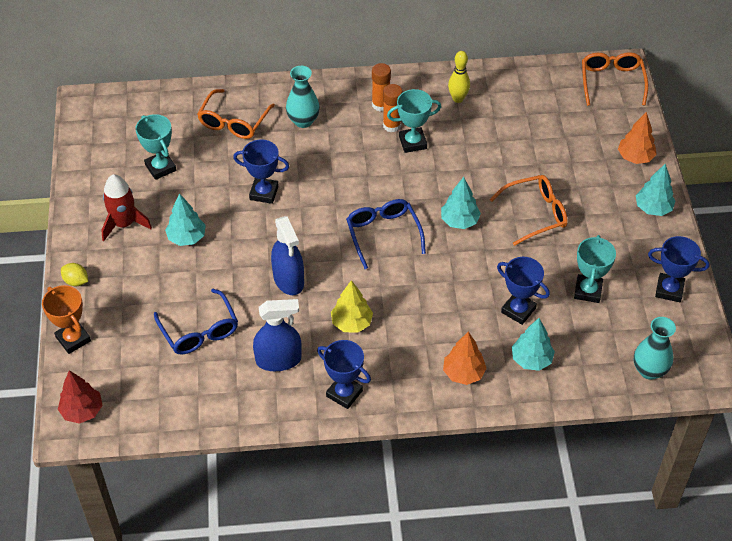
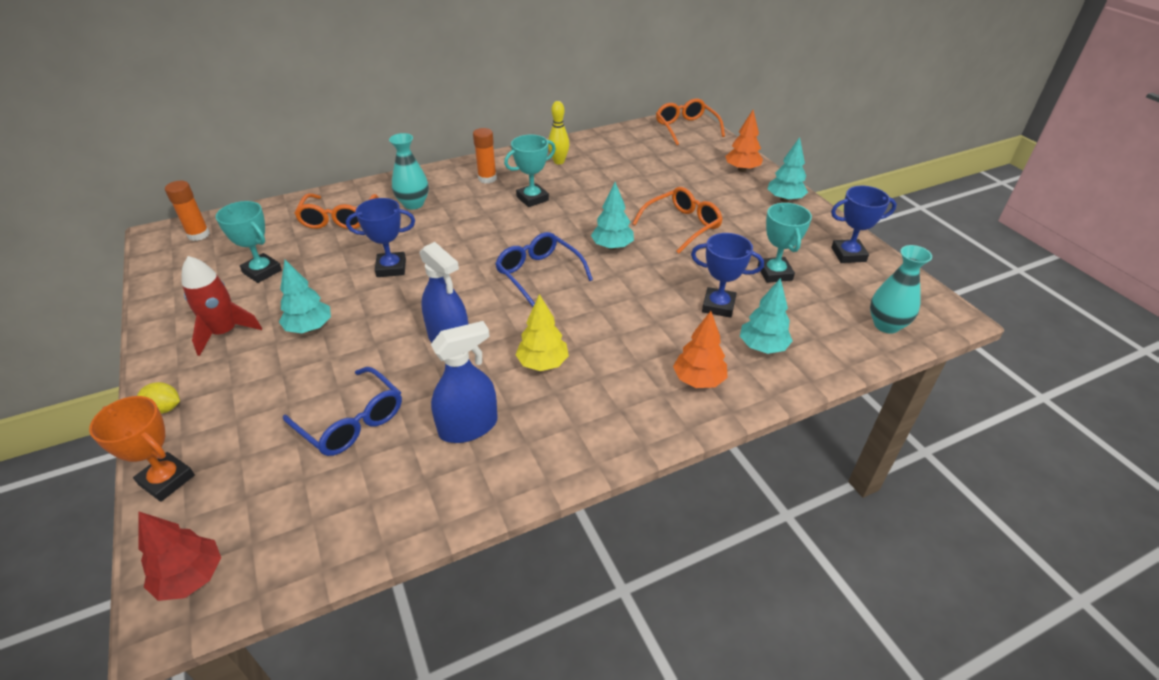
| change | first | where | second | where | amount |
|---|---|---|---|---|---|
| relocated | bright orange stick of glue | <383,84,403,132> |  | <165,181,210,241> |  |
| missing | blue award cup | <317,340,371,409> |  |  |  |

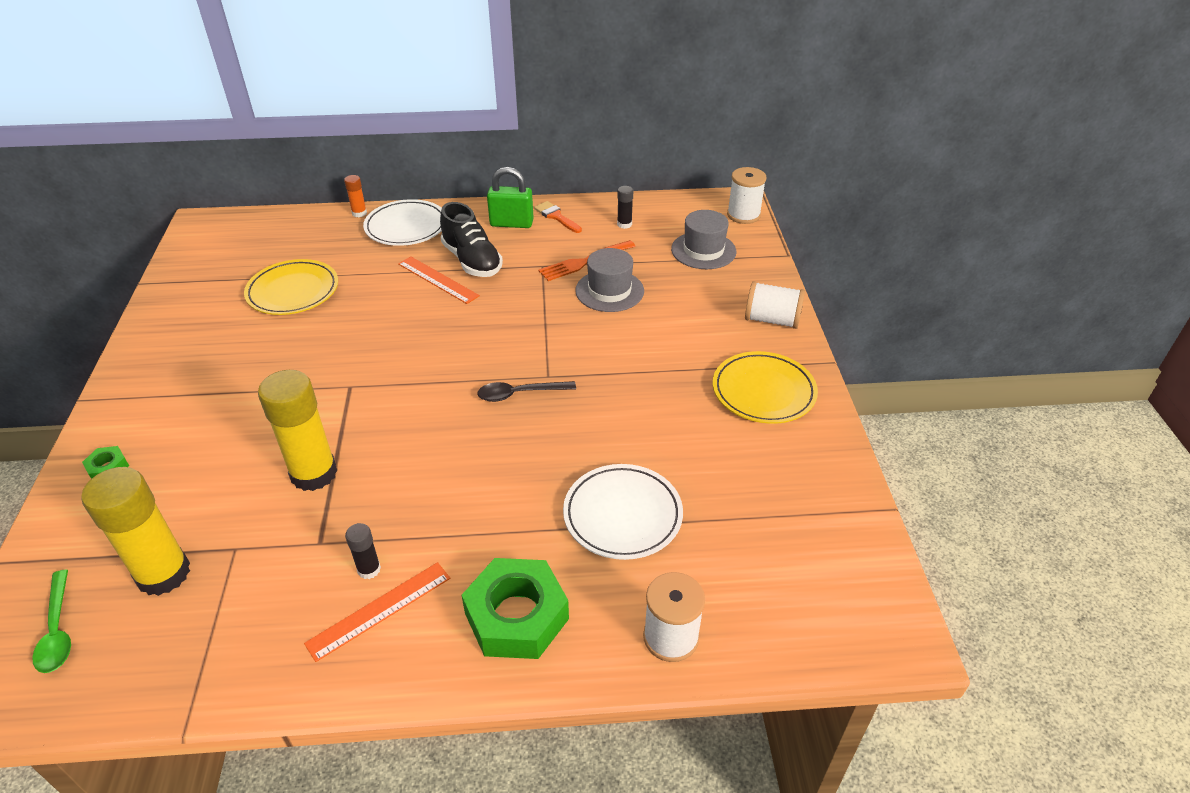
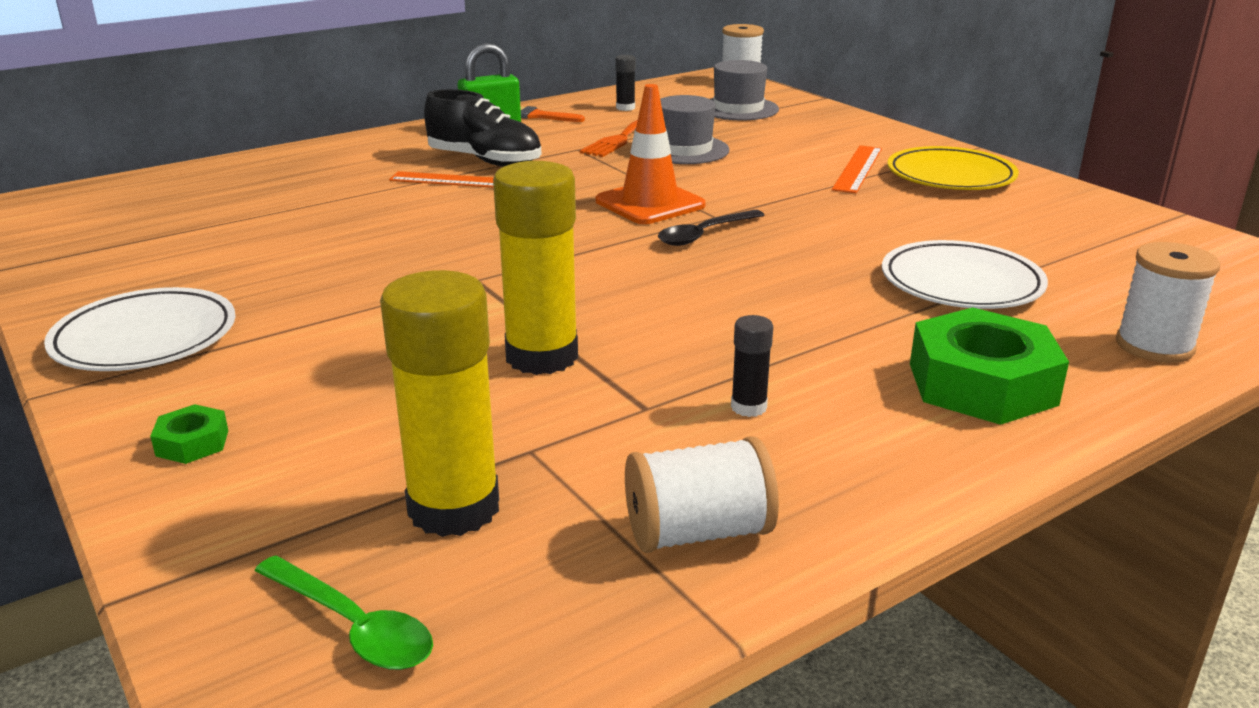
| change | first | where | second | where | amount |
|---|---|---|---|---|---|
| relocated | pure white flat dish | <363,199,442,246> |  | <44,287,236,371> |  |
| appeared |  |  | bright orange traffic cone | <596,84,706,224> |  |
| relocated | pure white bobbin | <745,281,805,329> |  | <625,436,779,553> |  |
| relocated | bright orange straightedge | <304,562,450,662> |  | <832,146,882,193> |  |
| missing | bright yellow flat dish | <244,259,338,315> |  |  |  |
| missing | bright orange stick of glue | <344,175,367,217> |  |  |  |

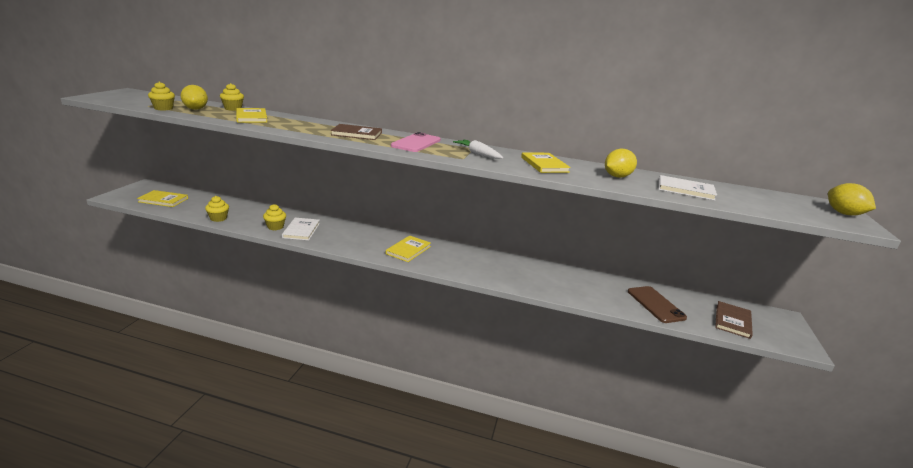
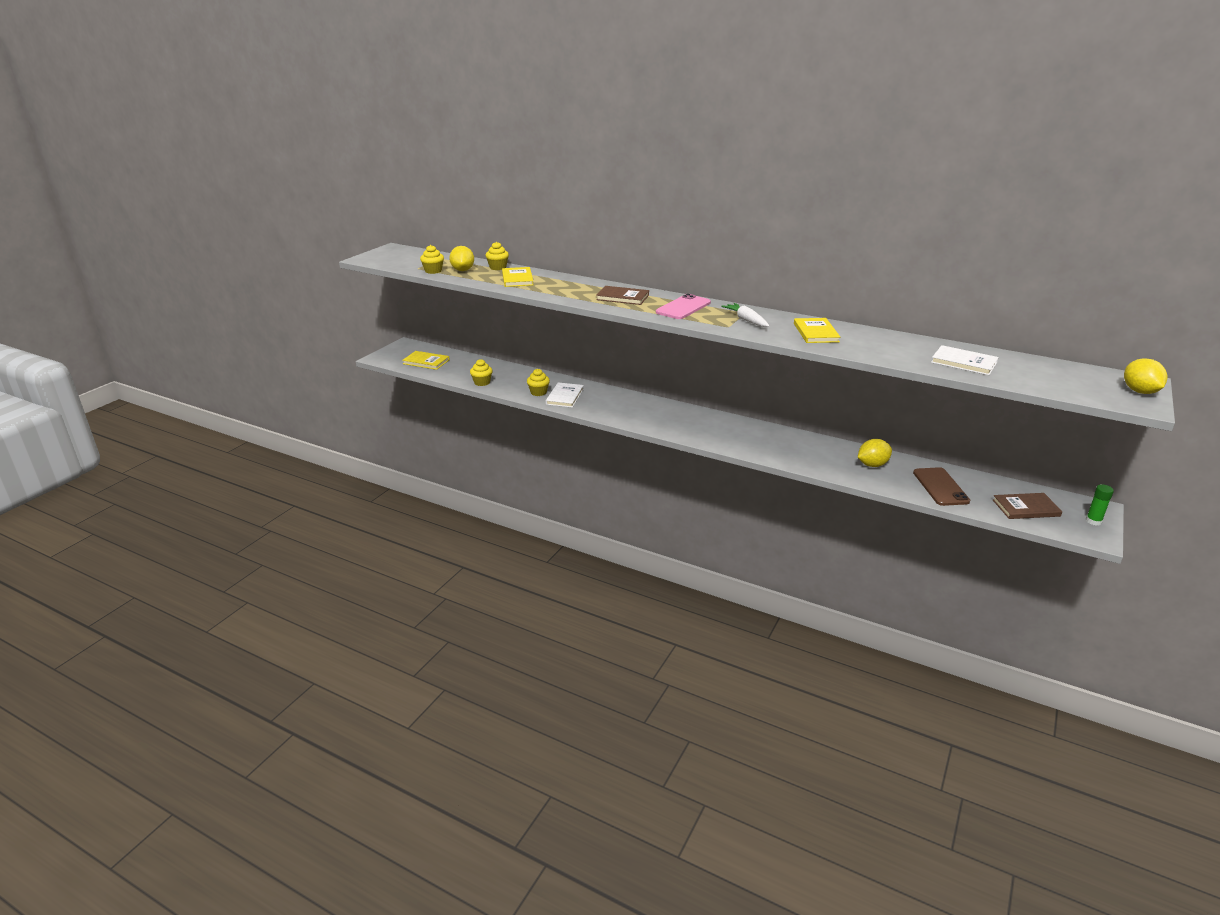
| change | first | where | second | where | amount |
|---|---|---|---|---|---|
| relocated | bright yellow toy lemon | <605,149,637,178> |  | <858,439,892,467> |  |
| spun | russet hardcover | <715,301,753,339> |  | <993,493,1062,519> | 45 degrees clockwise |
| appeared |  |  | leaf-green stick of glue | <1086,484,1114,526> |  |
| missing | bright yellow hardcover | <386,236,431,262> |  |  |  |

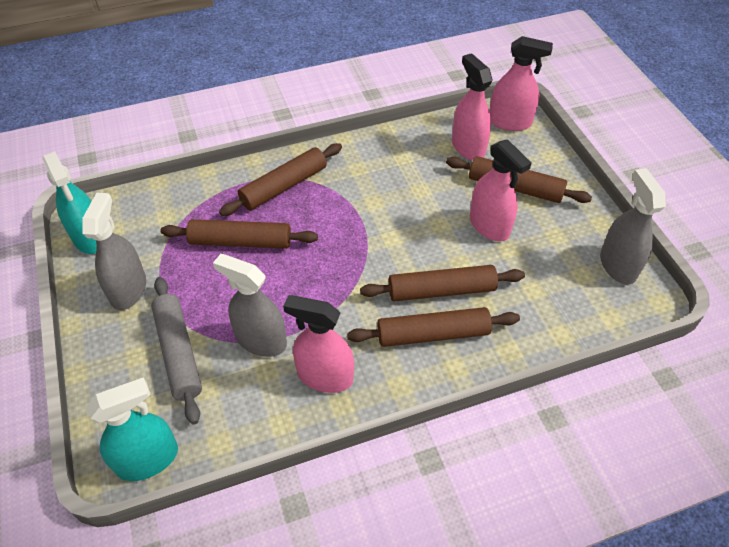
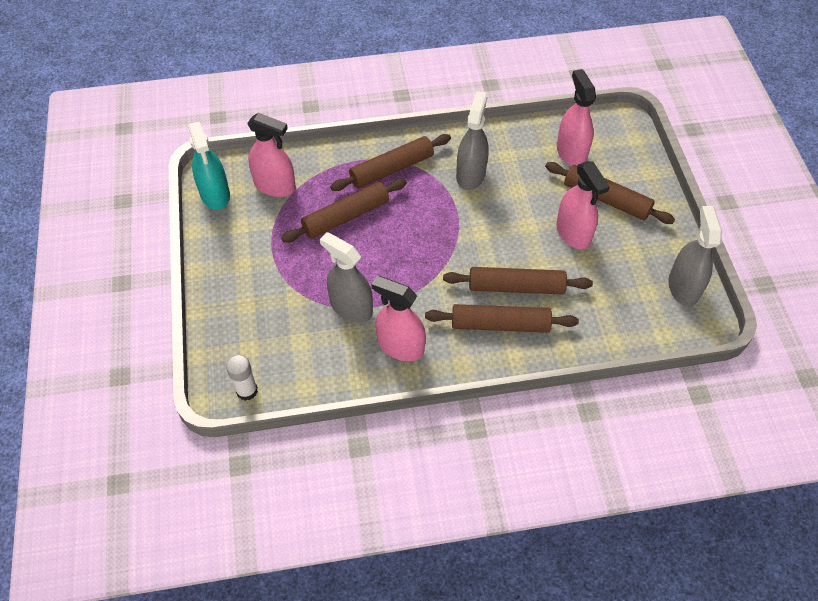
| change | first | where | second | where | amount |
|---|---|---|---|---|---|
| exchanged | teal spray bottle | <87,377,178,481> | pure white stick of glue | <226,354,258,401> |  |
| relocated | rosy spray bottle | <489,36,553,131> |  | <247,113,296,197> |  |
| spun | russet rolling pin | <160,219,318,249> |  | <281,179,407,243> | 45 degrees counterclockwise |
| relocated | ash-grey spray bottle | <83,193,146,310> |  | <456,91,489,190> |  |
| missing | ash-grey rolling pin | <151,277,202,424> |  |  |  |

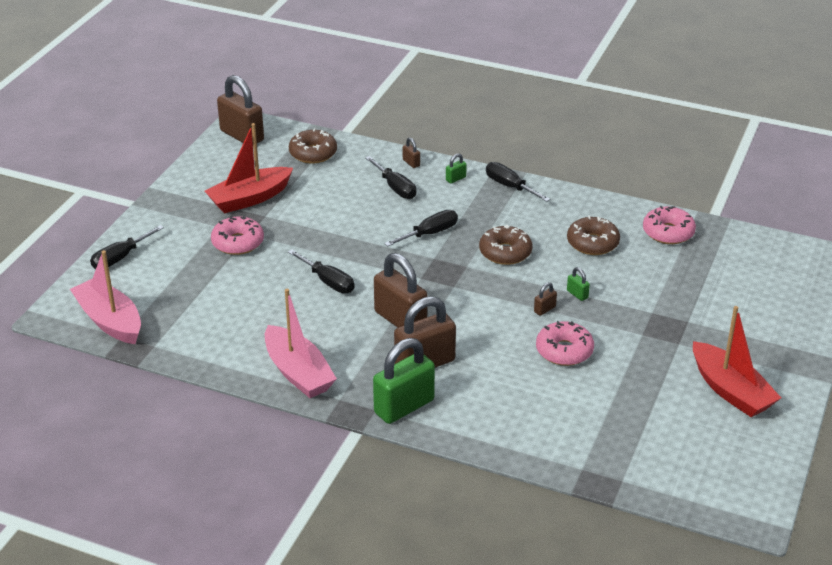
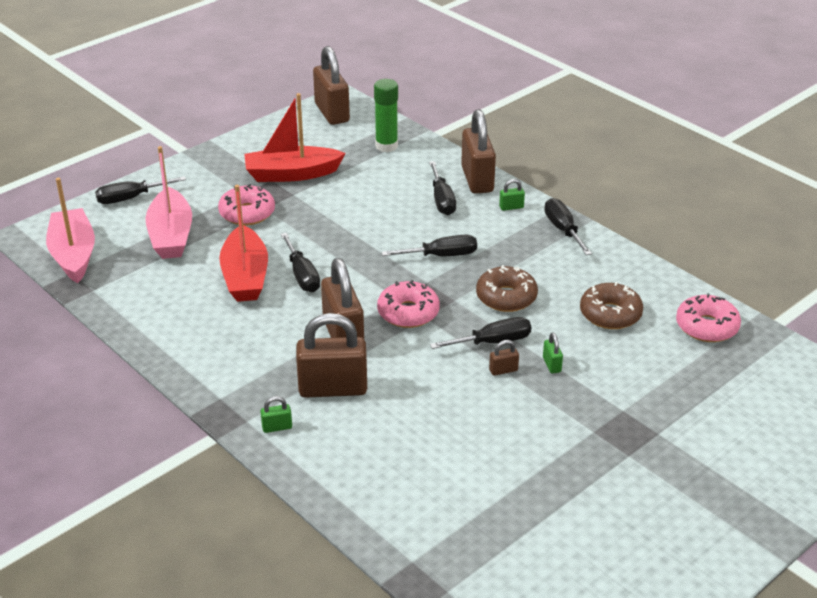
| change | first | where | second | where | amount |
|---|---|---|---|---|---|
| relocated | rosy sailboat | <265,289,337,398> |  | <145,146,192,259> |  |
| relocated | crimson sailboat | <693,306,781,417> |  | <219,185,268,302> |  |
| size | leaf-green padlock | <373,338,435,424> |  | <260,396,292,433> | x0.42 |
| exchanged | russet glazed donut | <289,128,337,163> | leaf-green stick of glue | <374,79,398,152> |  |
| relocated | rosy glazed donut | <536,321,594,366> |  | <377,280,440,328> |  |
| appeared |  |  | jet-black flat screwdriver | <430,317,531,349> |  |
| size | russet padlock | <403,138,420,168> |  | <461,109,496,194> | x2.39 |

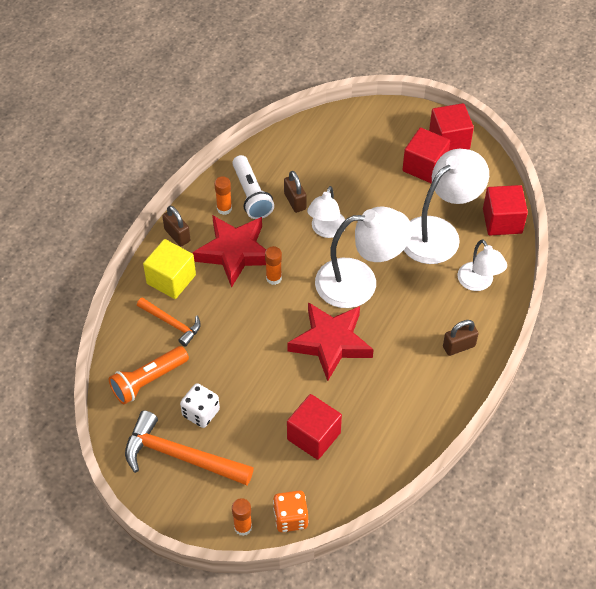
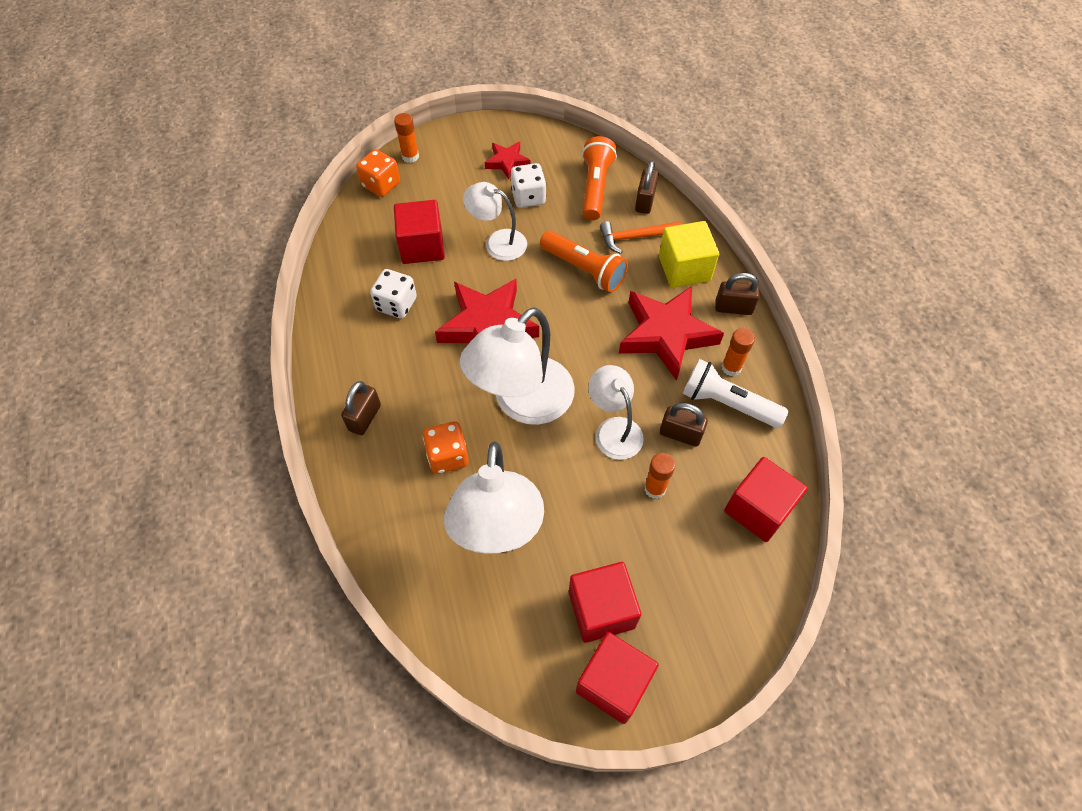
| change | first | where | second | where | amount |
|---|---|---|---|---|---|
| appeared |  |  | pure white die | <370,269,417,319> |  |
| appeared |  |  | bright orange die | <423,421,469,474> |  |
| relocated | pure white reading lamp | <457,239,507,291> |  | <463,182,527,261> |  |
| exchanged | bright orange carpenter's hammer | <125,410,254,485> | crimson star shape | <485,141,531,180> |  |
| appeared |  |  | bright orange pocket torch | <540,231,628,292> |  |
| appeared |  |  | russet padlock | <635,161,658,214> |  |
| relocated | bright orange stick of glue | <265,246,282,285> |  | <644,453,675,499> |  |
| relocated | crimson block | <483,185,528,235> |  | <724,457,808,542> |  |

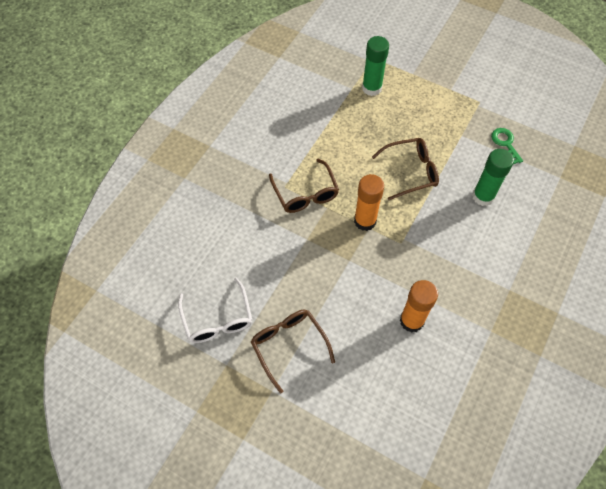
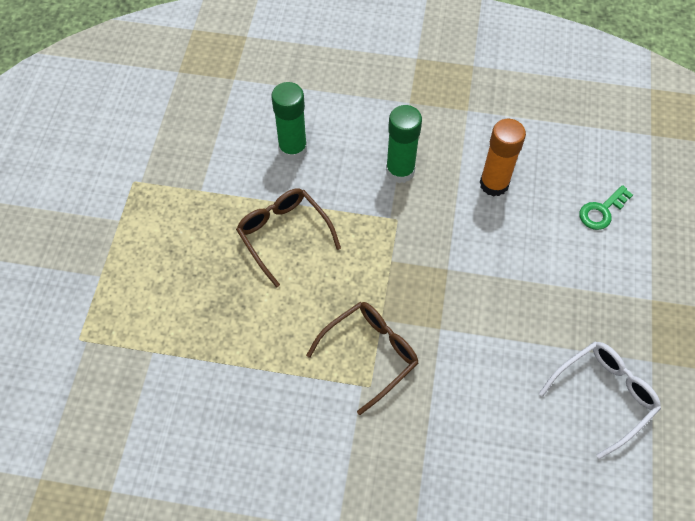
| change | first | where | second | where | amount |
|---|---|---|---|---|---|
| relocated | leaf-green stick of glue | <362,36,389,96> |  | <386,105,422,183> |  |
| relocated | leaf-green latchkey | <491,128,523,164> |  | <579,185,633,230> |  |
| missing | russet eyeglasses | <251,309,335,394> |  |  |  |
| missing | bright orange stick of glue | <354,174,384,231> |  |  |  |

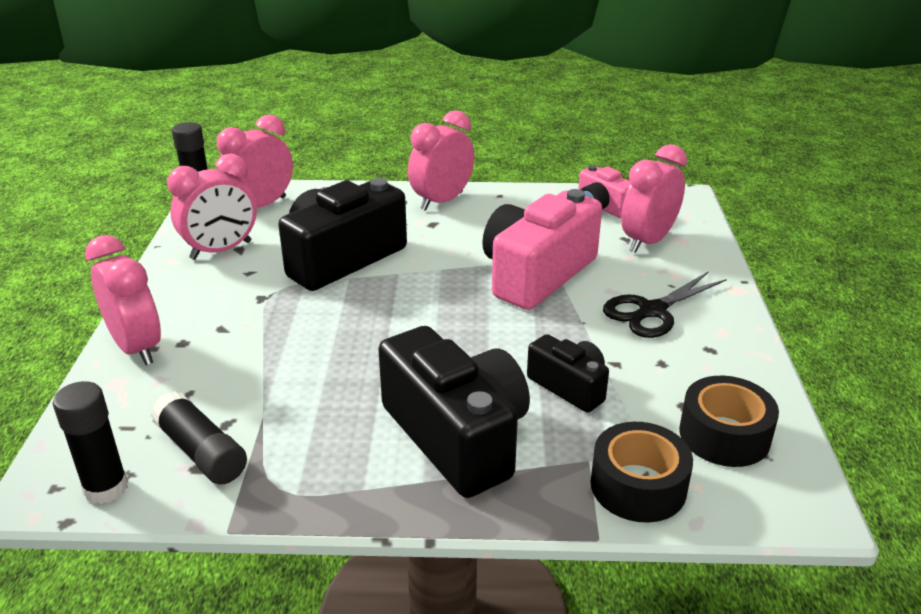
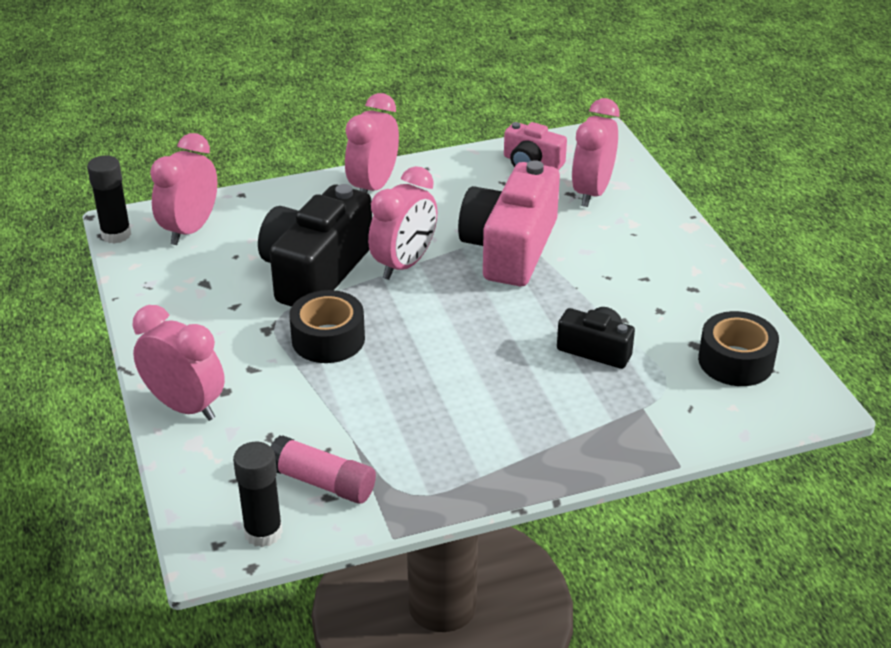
| change | first | where | second | where | amount |
|---|---|---|---|---|---|
| colour | jet-black stick of glue | <151,391,247,485> | rosy stick of glue | <271,435,376,504> |  |
| relocated | jet-black sticky tape | <591,422,693,523> |  | <289,290,365,363> |  |
| relocated | rosy clock | <167,154,257,260> |  | <368,166,437,280> |  |
| missing | jet-black photo camera | <378,326,530,498> |  |  |  |
| missing | jet-black shears | <603,271,727,338> |  |  |  |

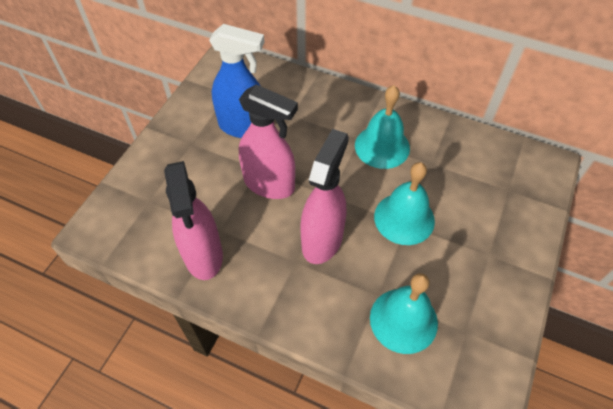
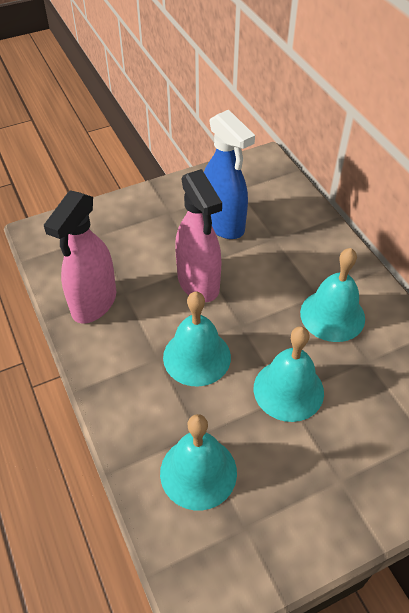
| change | first | where | second | where | amount |
|---|---|---|---|---|---|
| exchanged | rosy spray bottle | <301,129,349,264> | teal bell | <163,292,231,387> |  |

